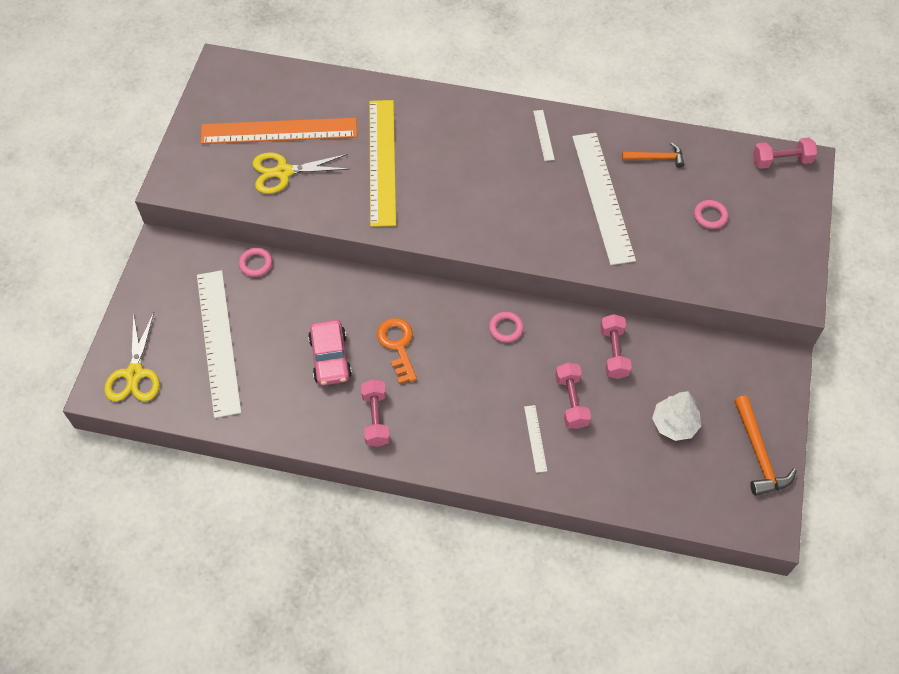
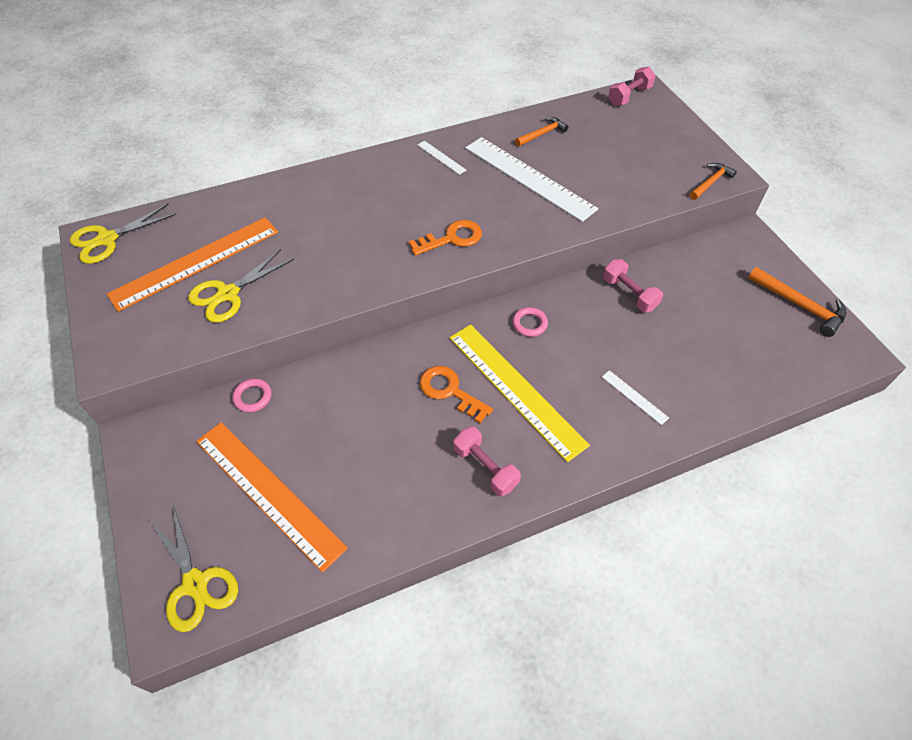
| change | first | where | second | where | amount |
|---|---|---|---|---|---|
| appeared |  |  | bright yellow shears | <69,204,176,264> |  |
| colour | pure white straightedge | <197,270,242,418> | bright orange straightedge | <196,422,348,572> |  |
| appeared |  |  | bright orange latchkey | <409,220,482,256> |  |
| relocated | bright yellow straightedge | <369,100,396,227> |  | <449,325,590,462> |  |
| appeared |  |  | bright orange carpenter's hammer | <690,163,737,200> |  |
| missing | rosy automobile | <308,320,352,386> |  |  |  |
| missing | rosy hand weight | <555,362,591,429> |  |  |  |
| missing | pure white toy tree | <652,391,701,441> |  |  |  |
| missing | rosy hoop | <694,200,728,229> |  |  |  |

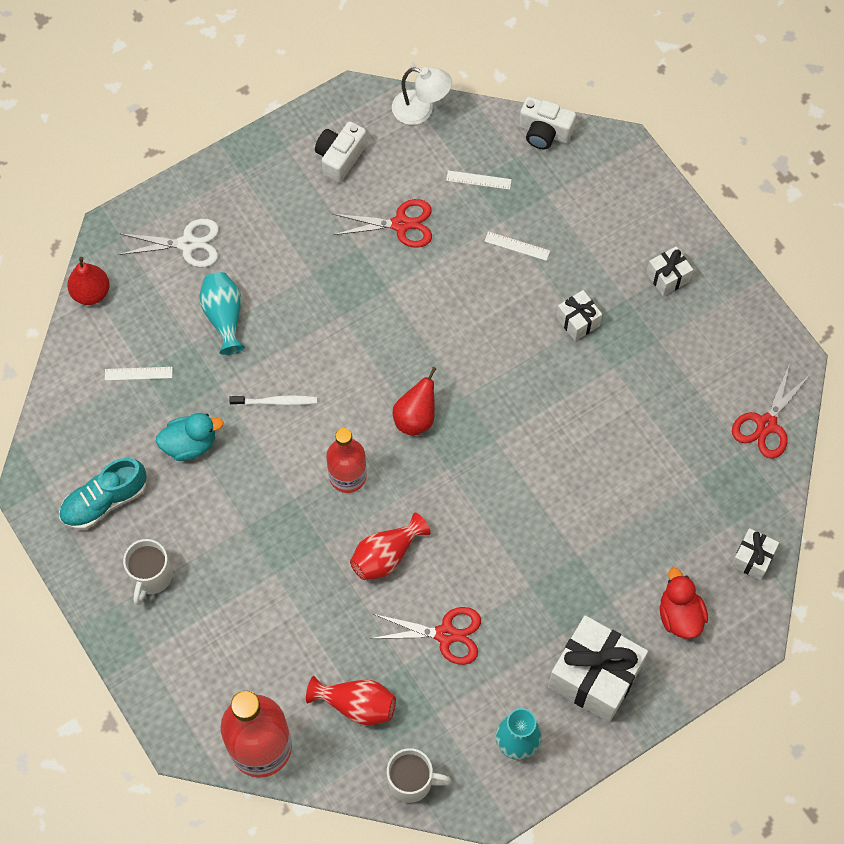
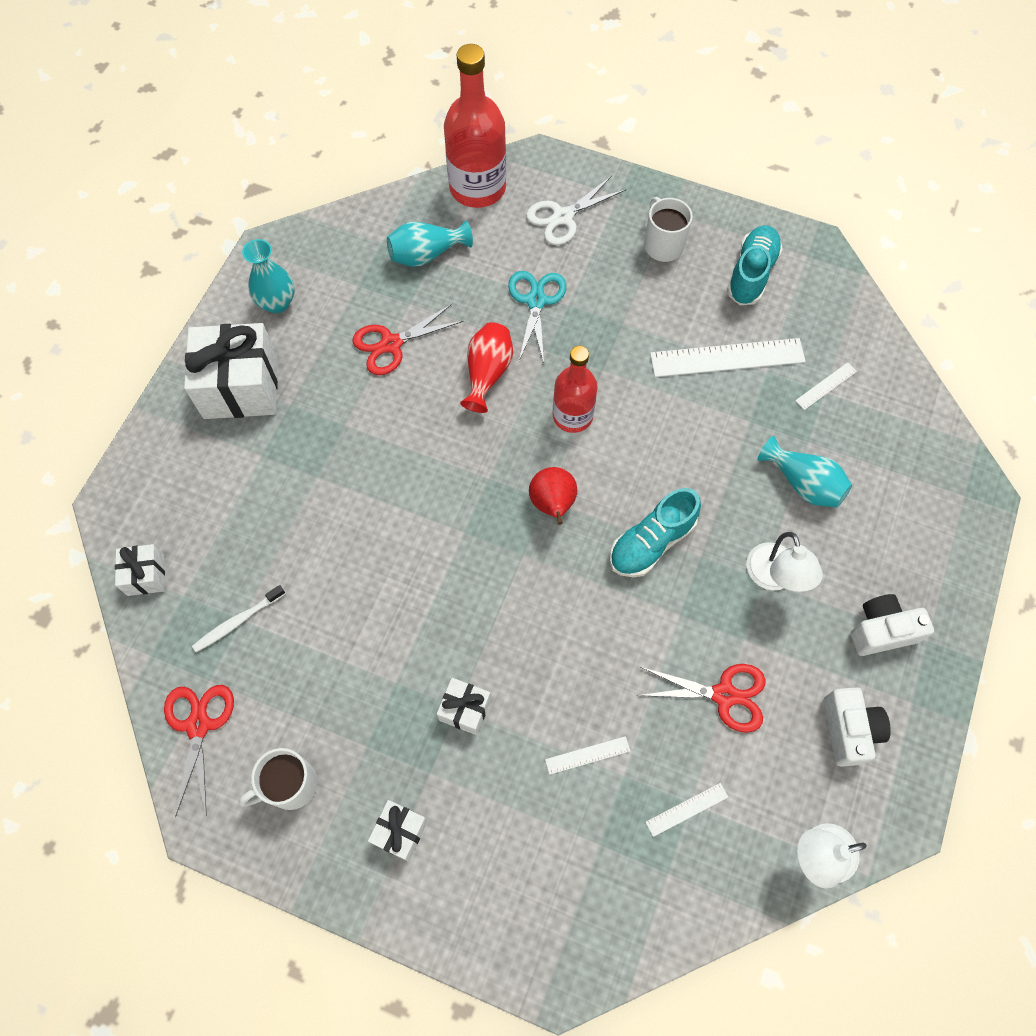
| change | first | where | second | where | amount |
|---|---|---|---|---|---|
| relocated | pure white dental brush | <229,395,317,406> |  | <192,585,285,652> |  |
| relocated | pure white mug | <387,748,452,803> |  | <239,748,317,810> |  |
| colour | crimson tall vase | <306,676,396,726> | teal tall vase | <387,220,473,267> |  |
| appeared |  |  | teal shears | <508,271,566,363> |  |
| relocated | pure white shears | <118,219,219,267> |  | <526,176,626,245> |  |
| appeared |  |  | teal lace-up shoe | <610,488,701,577> |  |
| spun | crimson shears | <333,199,432,248> |  | <637,664,765,733> | 135 degrees counterclockwise |
| exchanged | teal rubber duck | <156,413,223,461> | pure white straightedge | <650,338,806,377> |  |
| appeared |  |  | pure white reading lamp | <746,532,823,592> |  |
| relocated | pure white photo camera | <519,96,576,150> |  | <851,594,934,656> |  |
| missing | crimson toy pear | <67,257,110,305> |  |  |  |
| missing | crimson rubber duck | <660,568,708,639> |  |  |  |

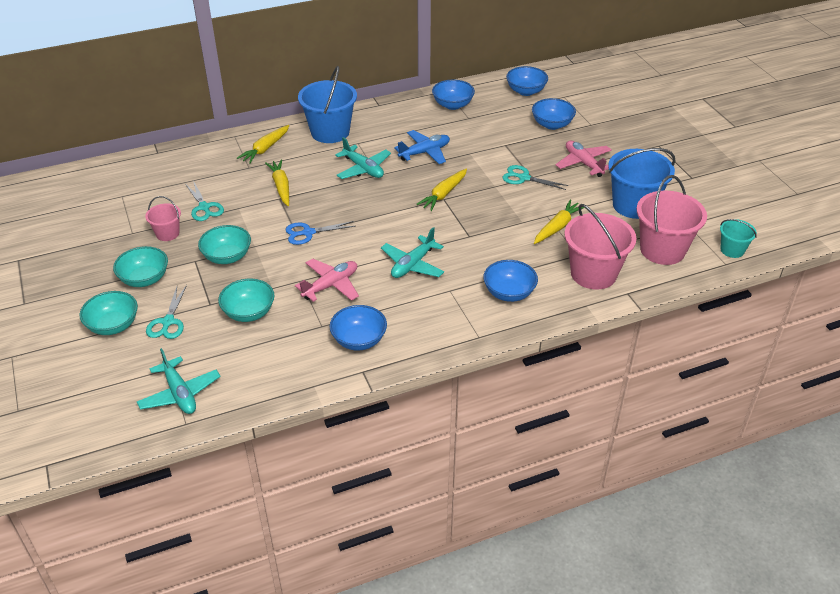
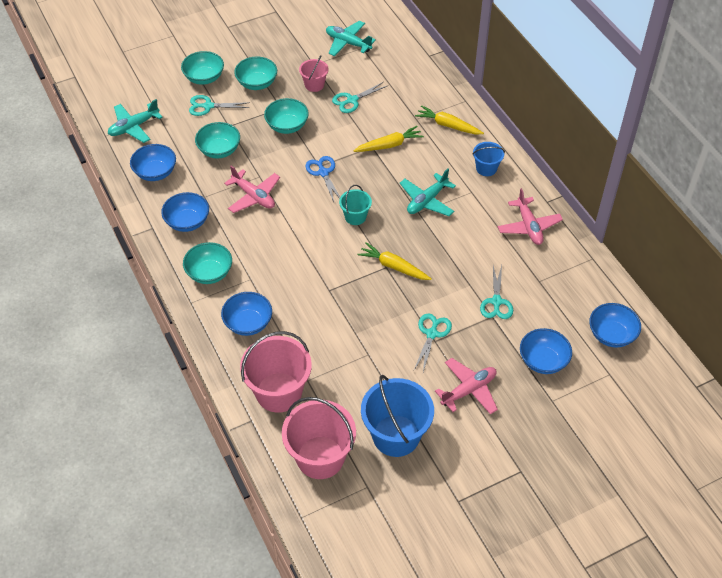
| change | first | where | second | where | amount |
|---|---|---|---|---|---|
| relocated | blue serving bowl | <432,80,475,110> |  | <130,144,176,181> |  |
| appeared |  |  | teal serving bowl | <183,242,232,284> |  |
| relocated | teal toy plane | <381,227,444,278> |  | <326,21,376,56> |  |
| relocated | teal pail | <720,219,757,258> |  | <339,185,372,225> |  |
| size | blue pail | <298,66,357,143> |  | <472,142,505,176> | x0.52 |
| appeared |  |  | teal shears | <480,265,513,319> |  |
| appeared |  |  | rosy toy plane | <498,188,563,245> |  |
| missing | blue toy plane | <394,130,450,164> |  |  |  |
| missing | bright yellow toy carrot | <534,200,584,244> |  |  |  |

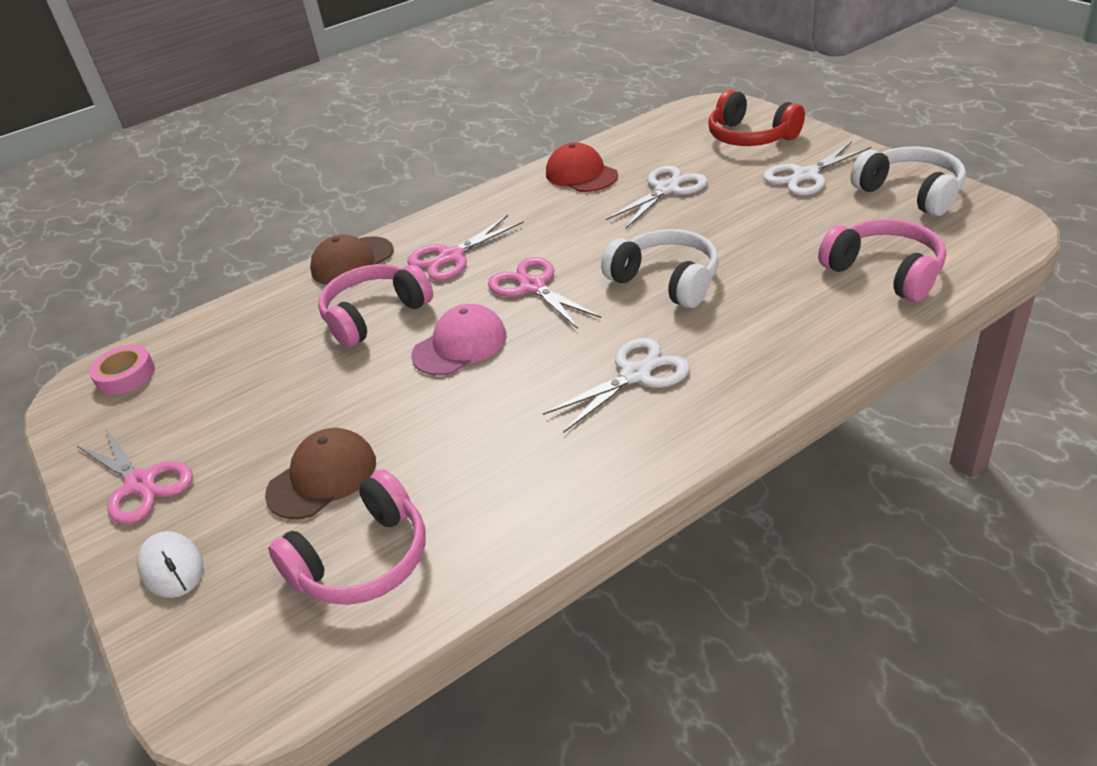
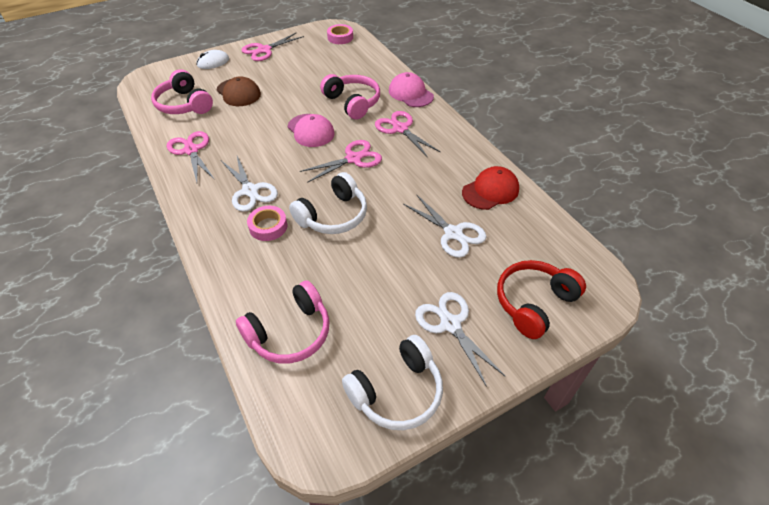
| change | first | where | second | where | amount |
|---|---|---|---|---|---|
| appeared |  |  | rosy shears | <167,131,215,182> |  |
| appeared |  |  | rosy sticky tape | <247,206,287,241> |  |
| colour | russet peaked cap | <310,235,394,285> | rosy peaked cap | <389,72,434,107> |  |

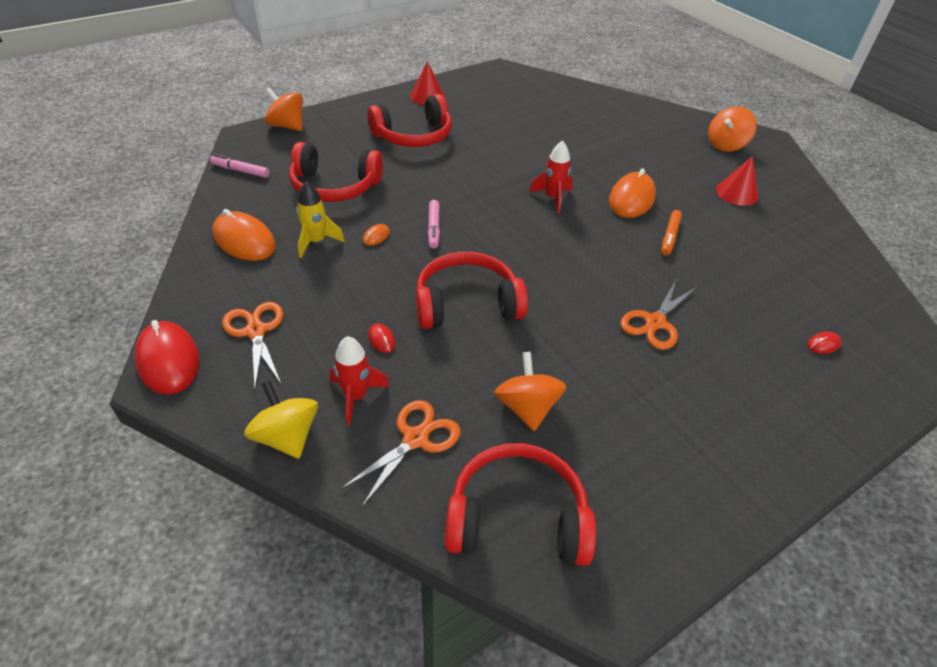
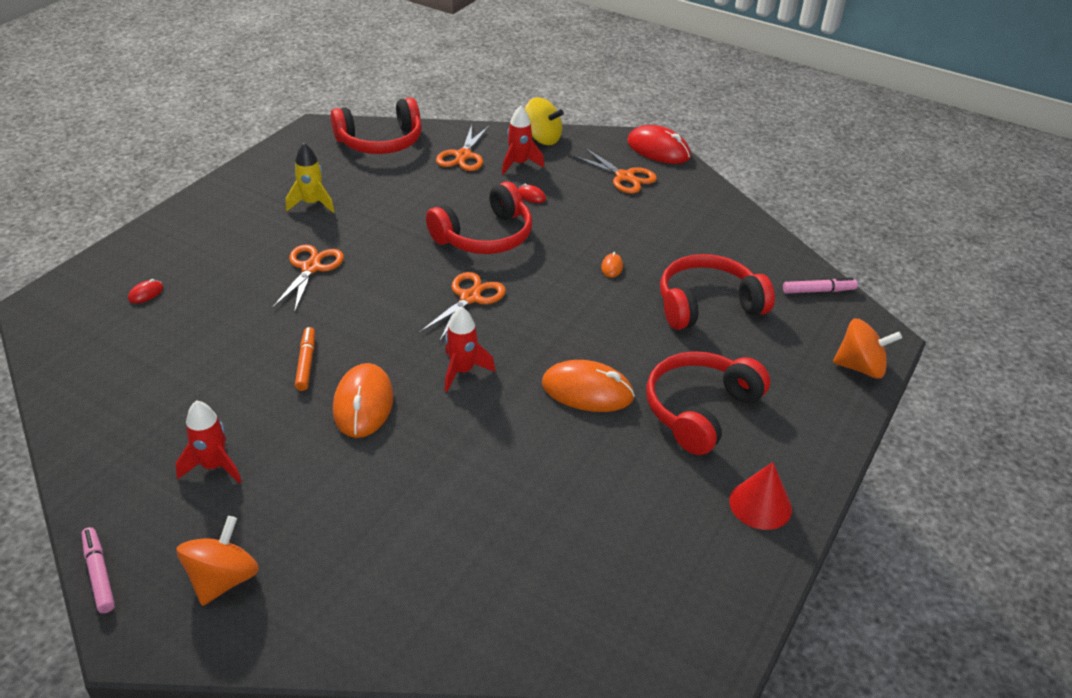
| change | first | where | second | where | amount |
|---|---|---|---|---|---|
| relocated | rosy marker pen | <428,200,440,249> |  | <81,527,115,613> |  |
| exchanged | crimson cone | <716,156,758,206> | crimson rocket | <175,400,242,484> |  |
| relocated | bright yellow rocket | <296,181,345,258> |  | <286,143,334,213> |  |
| appeared |  |  | bright orange shears | <420,272,506,342> |  |
| relocated | bright orange computer mouse | <212,209,276,261> |  | <542,360,635,412> |  |
| missing | bright orange spinning top | <494,352,567,431> |  |  |  |

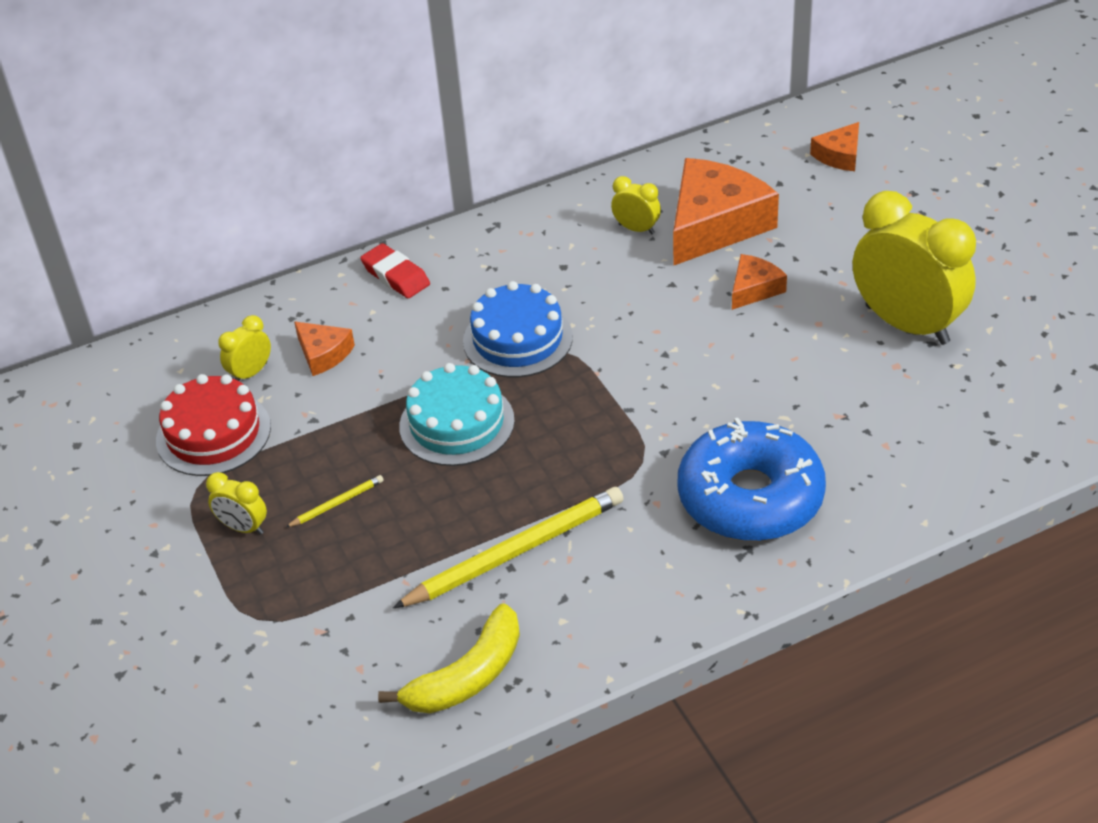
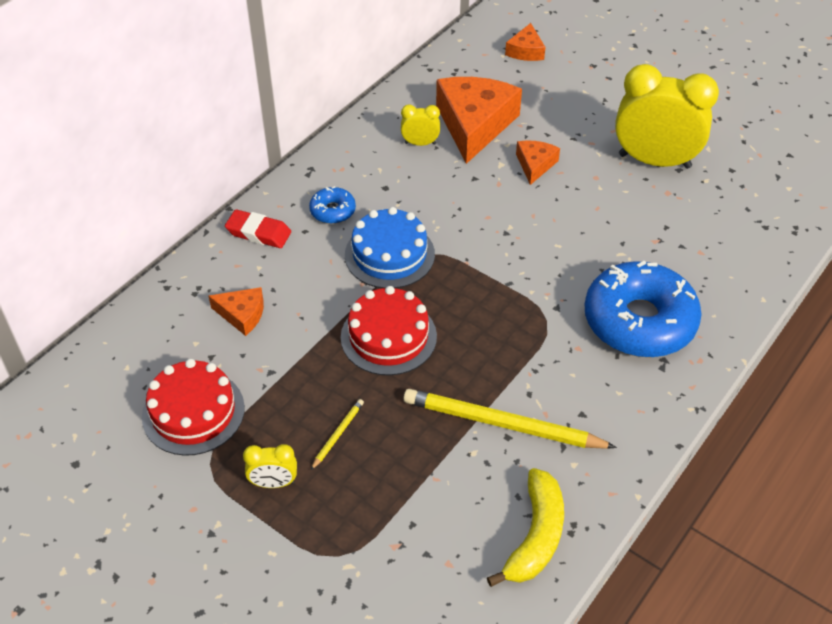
| change | first | where | second | where | amount |
|---|---|---|---|---|---|
| appeared |  |  | blue glazed donut | <309,186,356,224> |  |
| colour | teal gateau | <399,363,515,466> | crimson gateau | <341,286,437,376> |  |
| spun | bright yellow lead pencil | <393,487,624,608> |  | <403,389,617,449> | 105 degrees counterclockwise |
| missing | bright yellow clock | <218,315,271,381> |  |  |  |

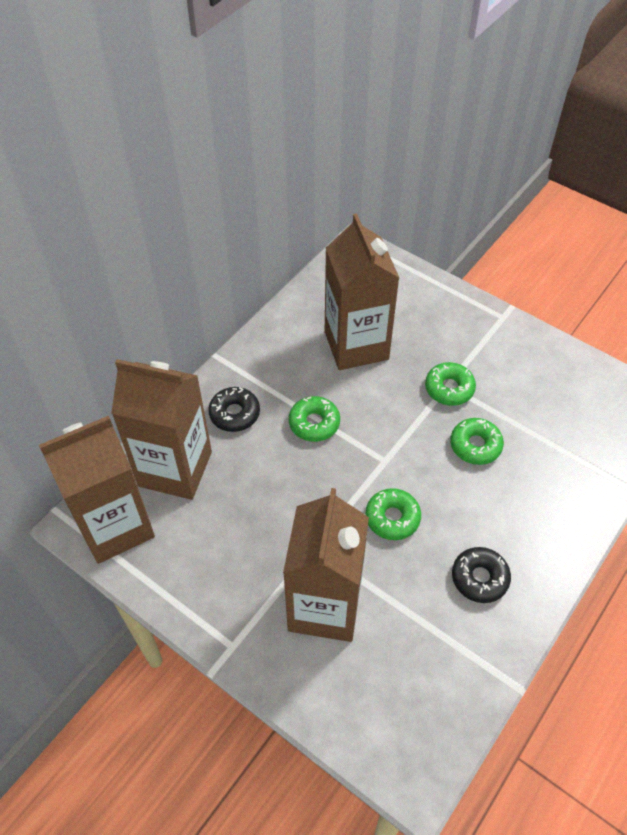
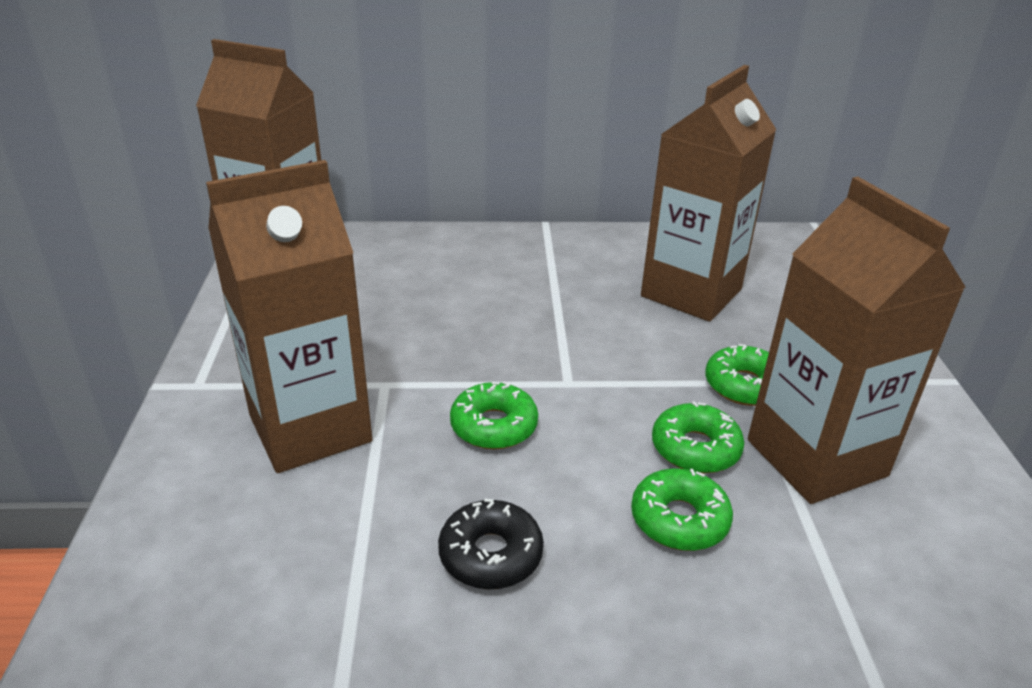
| change | first | where | second | where | amount |
|---|---|---|---|---|---|
| relocated | leaf-green glazed donut | <289,396,340,442> |  | <631,468,733,551> |  |
| relocated | russet juice carton | <111,359,212,500> |  | <748,177,966,504> |  |
| missing | jet-black glazed donut | <208,387,260,432> |  |  |  |

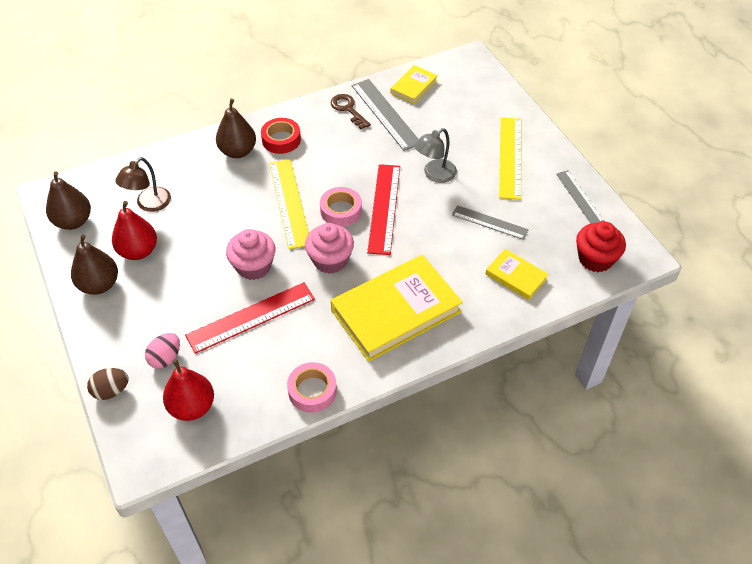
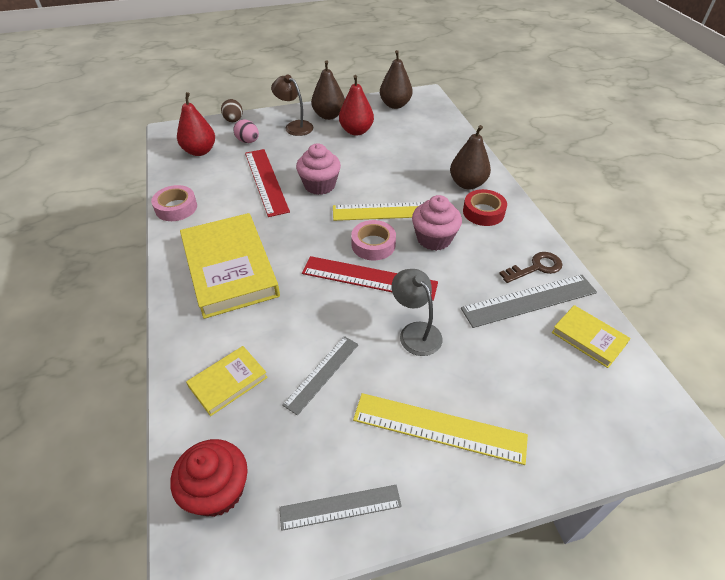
| change | first | where | second | where | amount |
|---|---|---|---|---|---|
| relocated | russet reading lamp | <115,157,171,212> |  | <271,74,313,136> |  |
| relocated | rosy muffin | <305,223,354,274> |  | <412,195,462,251> |  |

